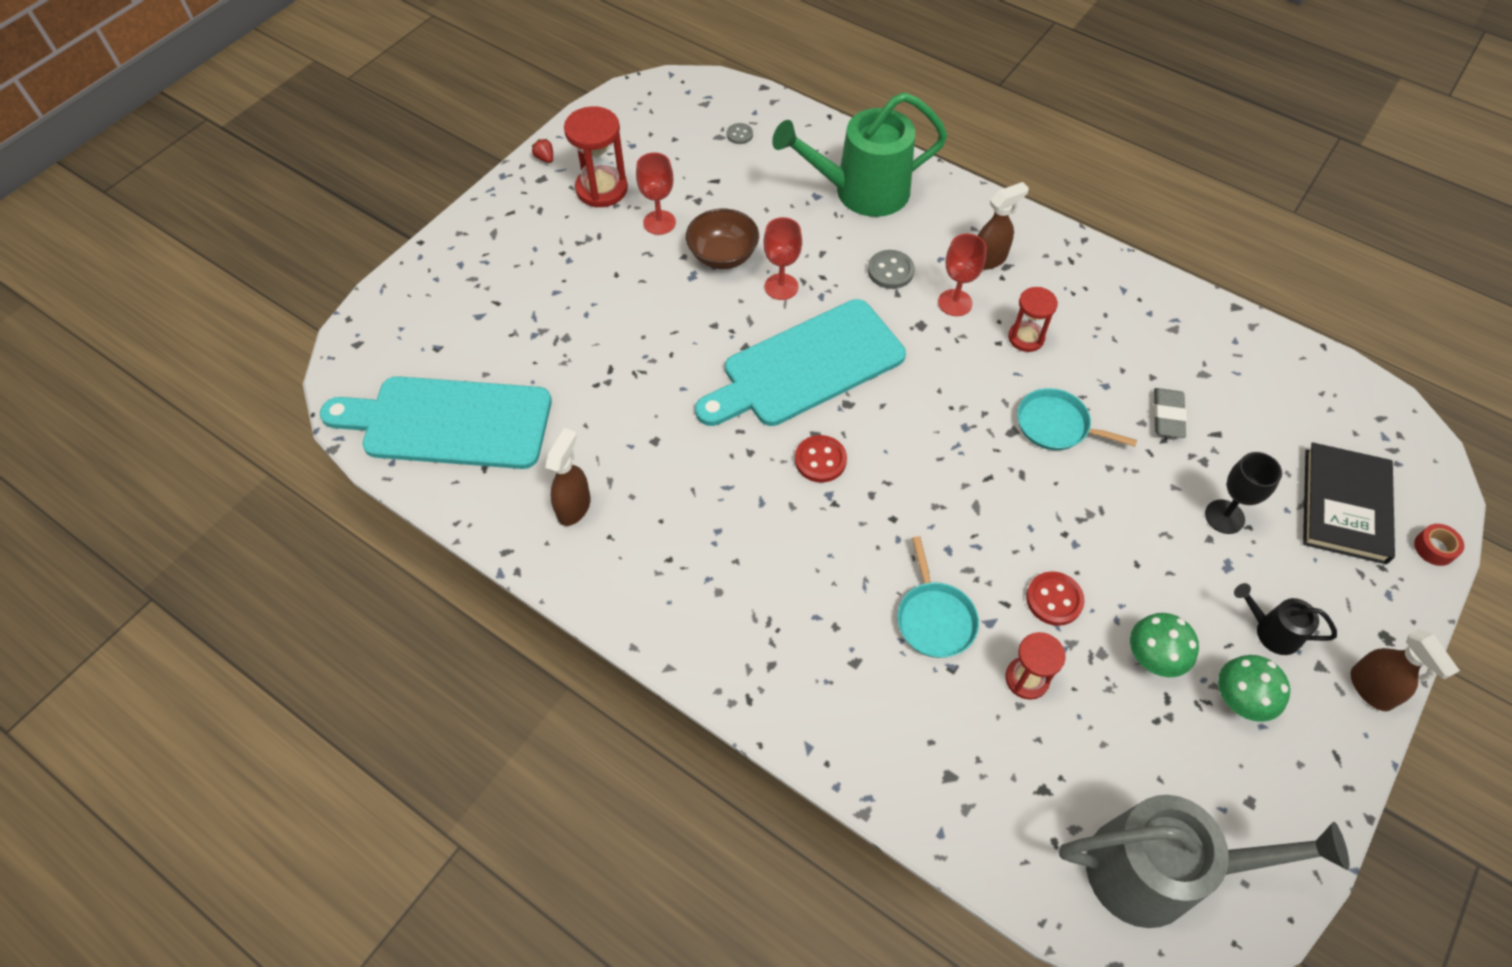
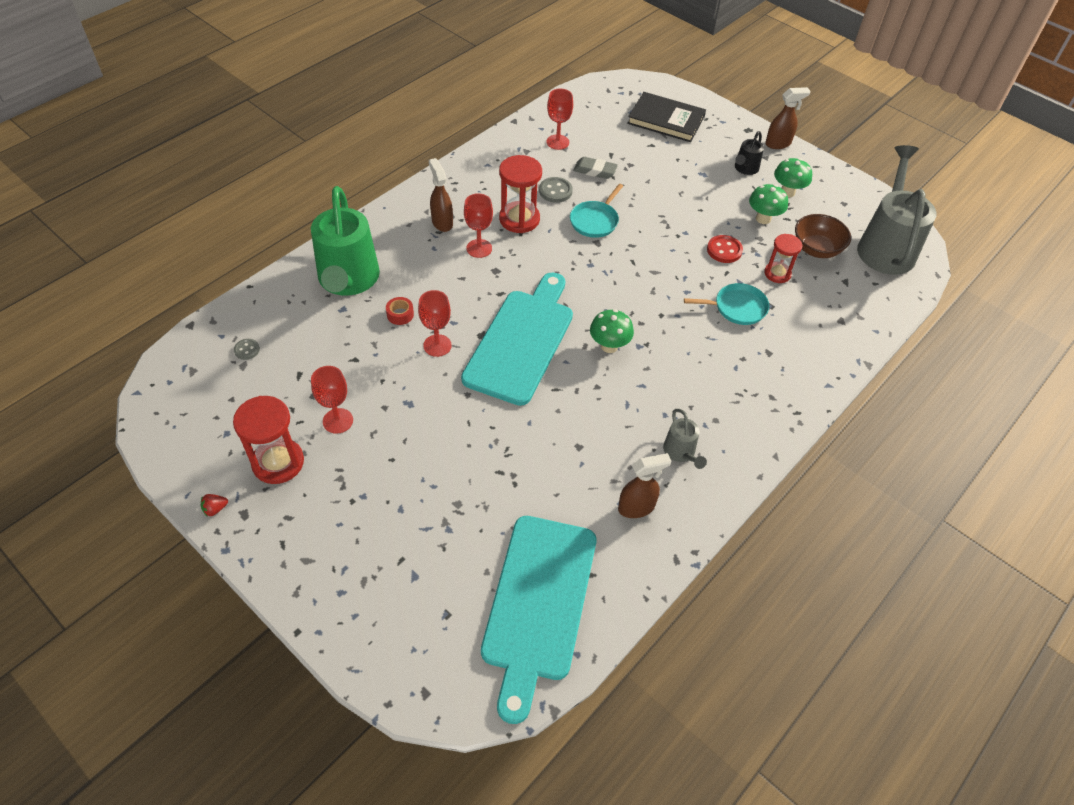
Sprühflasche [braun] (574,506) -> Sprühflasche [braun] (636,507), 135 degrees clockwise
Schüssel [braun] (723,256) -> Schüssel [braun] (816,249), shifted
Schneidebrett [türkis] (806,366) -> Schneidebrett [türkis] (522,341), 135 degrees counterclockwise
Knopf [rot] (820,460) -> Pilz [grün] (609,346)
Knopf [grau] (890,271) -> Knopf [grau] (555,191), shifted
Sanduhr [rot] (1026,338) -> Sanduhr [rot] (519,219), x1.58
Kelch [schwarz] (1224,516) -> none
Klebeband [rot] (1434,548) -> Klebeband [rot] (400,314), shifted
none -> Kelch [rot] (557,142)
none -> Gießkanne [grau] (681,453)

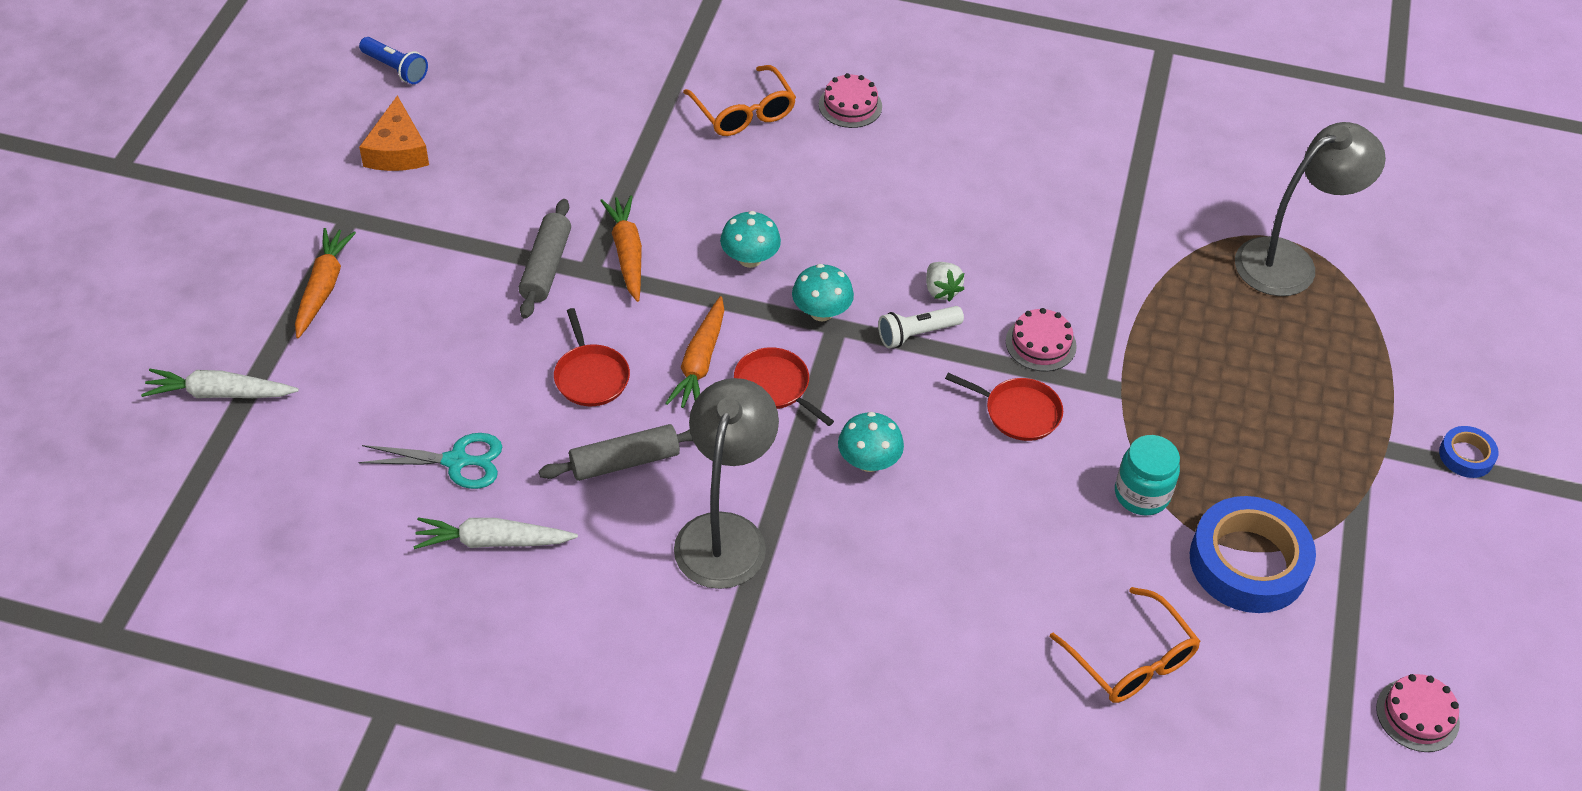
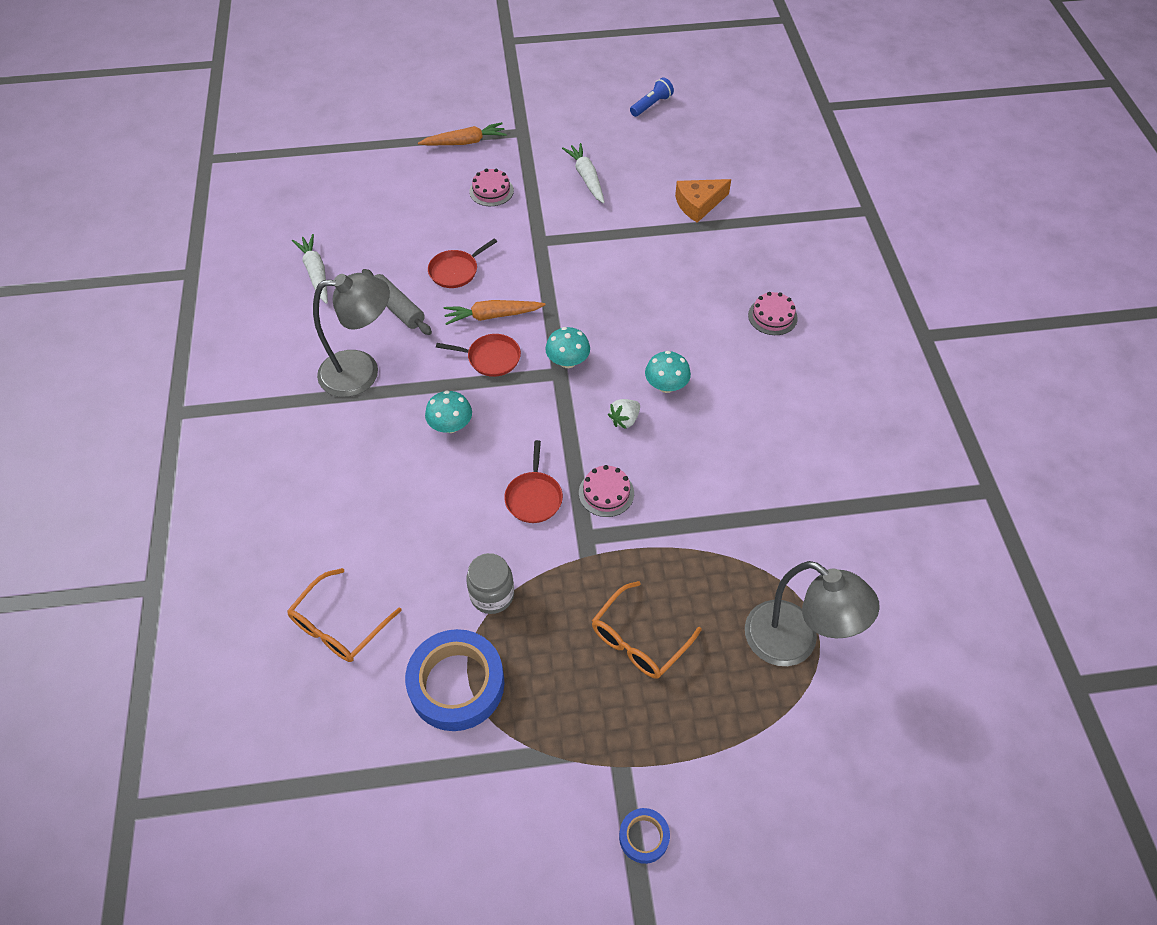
Karotte [weiß] (220,393) -> Karotte [weiß] (586,178), shifted
Schere [türkis] (457,461) -> none
Taschenlampe [blau] (395,69) -> Taschenlampe [blau] (651,105), 150 degrees counterclockwise
Käse [orange] (397,150) -> Käse [orange] (698,204), shifted
Nudelholz [grau] (546,267) -> none
Karotte [orange] (627,254) -> none
Brille [orange] (743,112) -> Brille [orange] (639,640), shifted
Pilz [türkis] (750,258) -> Pilz [türkis] (666,385), shifted
Pfanne [rot] (774,386) -> Pfanne [rot] (491,358), 75 degrees clockwise
Taschenlampe [weiß] (917,334) -> none
Einmachglas [türkis] (1141,494) -> Einmachglas [grau] (492,595)
Kuchen [rosa] (1417,715) -> Kuchen [rosa] (491,191), shifted

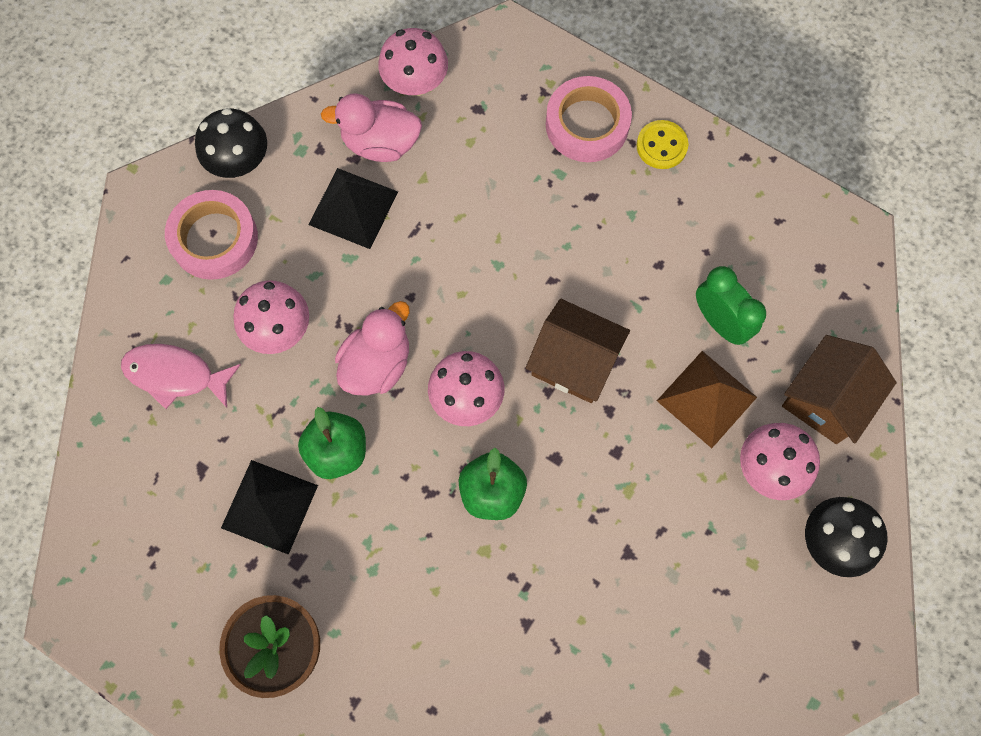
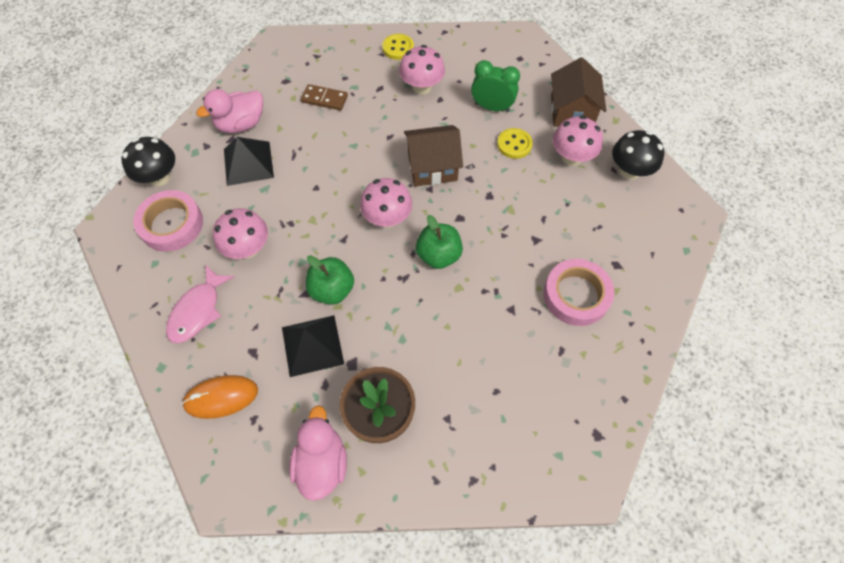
Fisch [rosa] (175,375) -> Fisch [rosa] (198,311), 45 degrees counterclockwise
Ente [rosa] (377,364) -> Ente [rosa] (322,463), shifted
Pilz [rosa] (415,83) -> Pilz [rosa] (422,87), shifted
Klebeband [rosa] (587,124) -> Klebeband [rosa] (576,295), shifted
Pyramide [braun] (706,399) -> Knopf [gelb] (514,144)
none -> Computermaus [orange] (221,397)
none -> Dominostein [braun] (324,99)

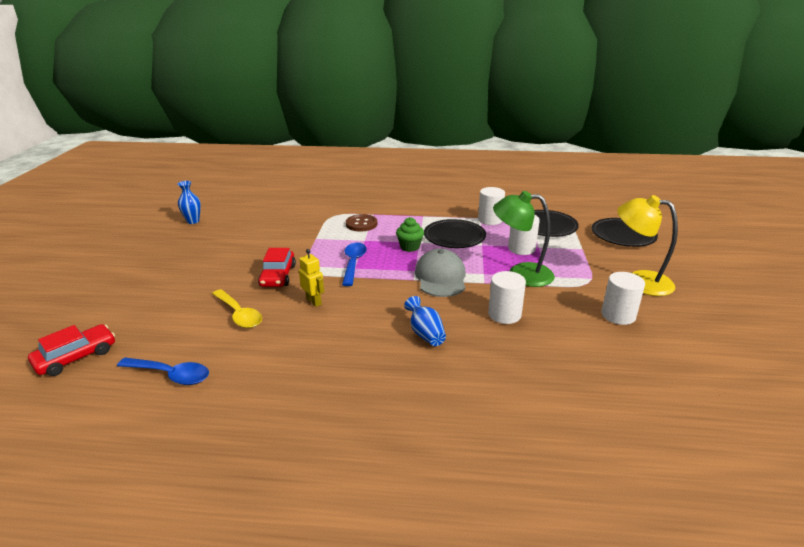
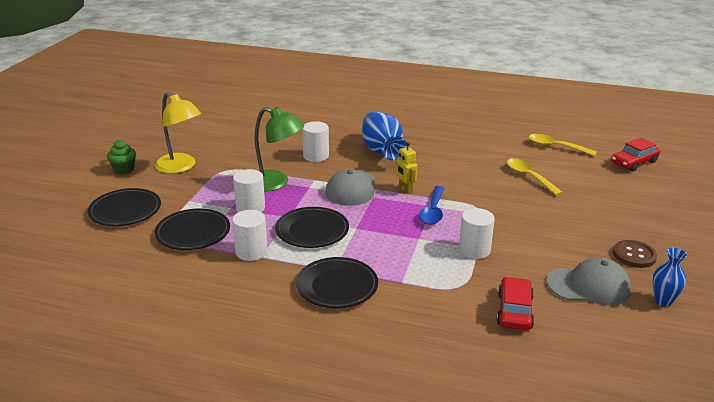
Löffel [blau] (171,375) -> Löffel [gelb] (556,147)
Auto [rot] (278,276) -> Auto [rot] (514,311), shifted
Roboter [gelb] (314,301) -> Roboter [gelb] (405,189), shifted
Knopf [braun] (361,224) -> Knopf [braun] (634,255), shifted
Muffin [grün] (410,247) -> Muffin [grün] (124,169), shifted
Vase [blau] (425,333) -> Vase [blau] (382,151), x1.81
Vollzylinder [weiß] (618,315) -> Vollzylinder [weiß] (474,250), shifted
none -> Teller [schwarz] (337,286)
none -> Kappe [grau] (588,285)

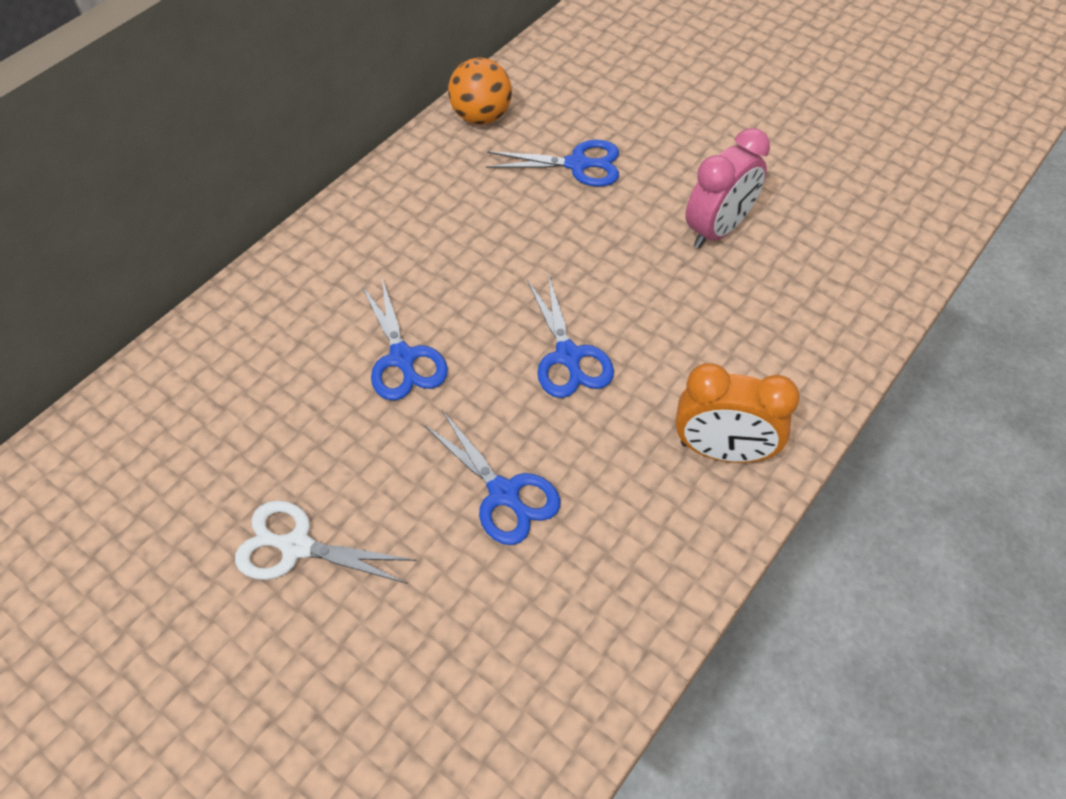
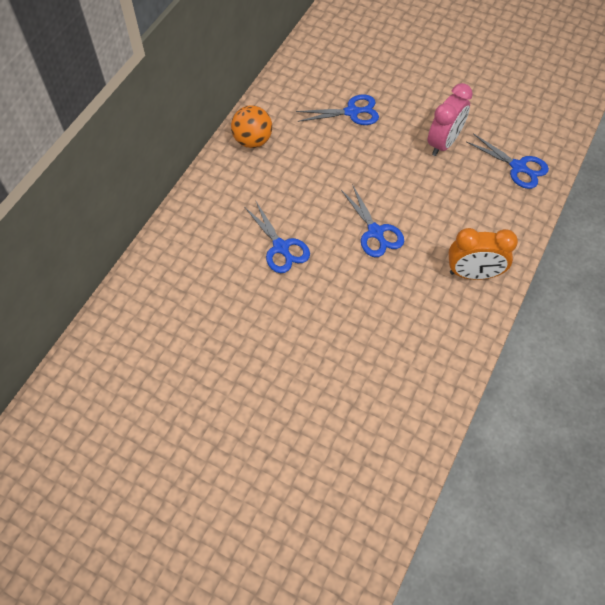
Schere [weiß] (297,546) -> none
Schere [blau] (503,493) -> Schere [blau] (518,167), shifted
Ball [orange] (481,117) -> Ball [orange] (252,140), shifted

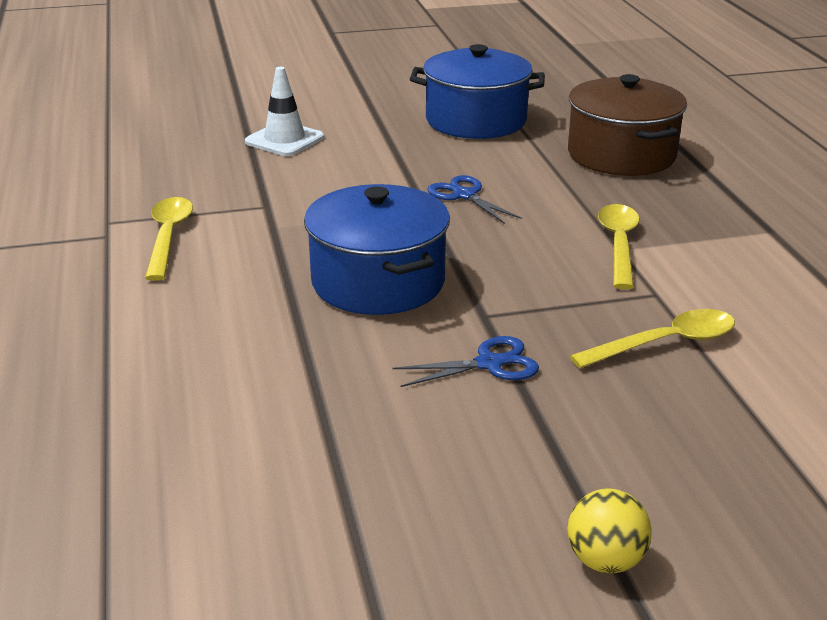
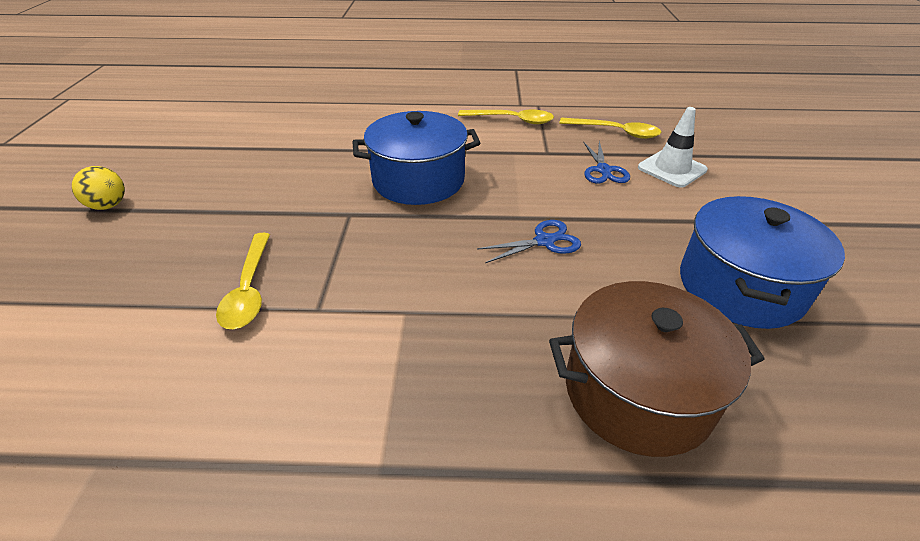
Schere [blau] (489,364) -> Schere [blau] (603,170), shifted
Löffel [gelb] (619,245) -> Löffel [gelb] (615,132), shifted

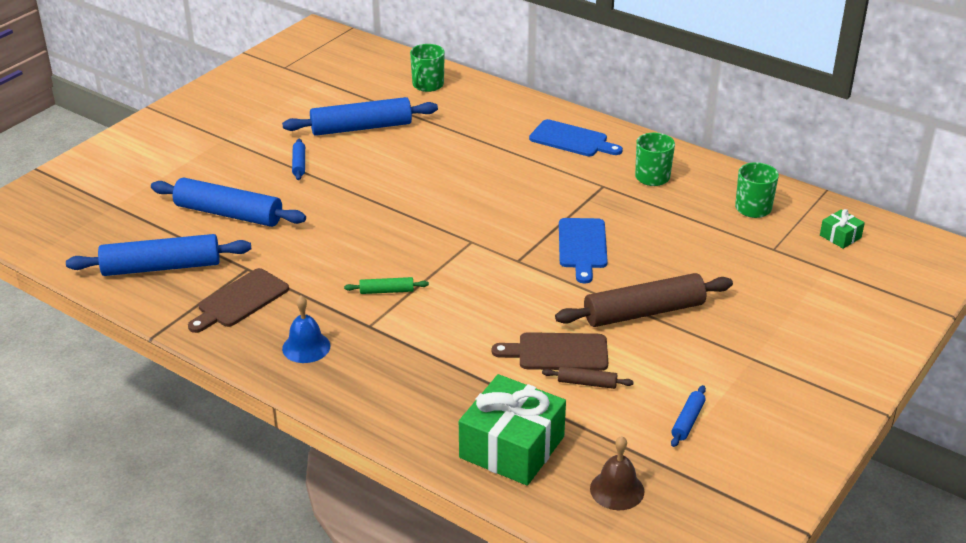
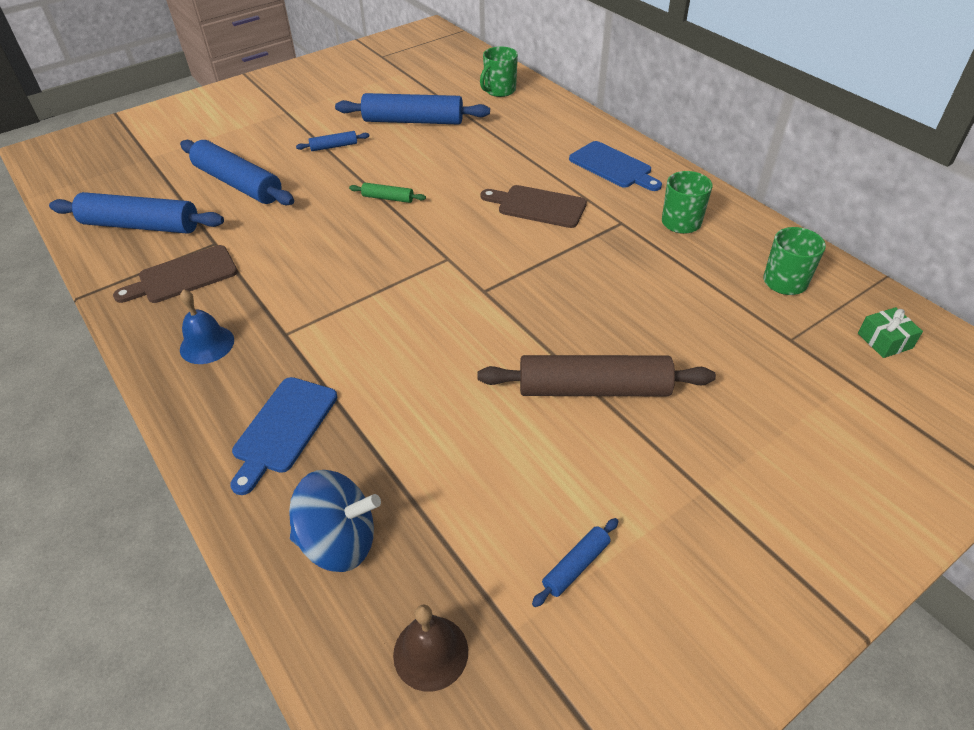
Nudelholz [blau] (299,164) -> Nudelholz [blau] (334,146), 60 degrees clockwise
Nudelholz [grün] (386,291) -> Nudelholz [grün] (388,198), shifted
Geschenk [grün] (512,447) -> Kreisel [blau] (339,541)
Schneidebrett [braun] (557,352) -> Schneidebrett [braun] (537,206), shifted
Nudelholz [braun] (587,383) -> none
Schneidebrett [blau] (582,246) -> Schneidebrett [blau] (283,429), shifted

